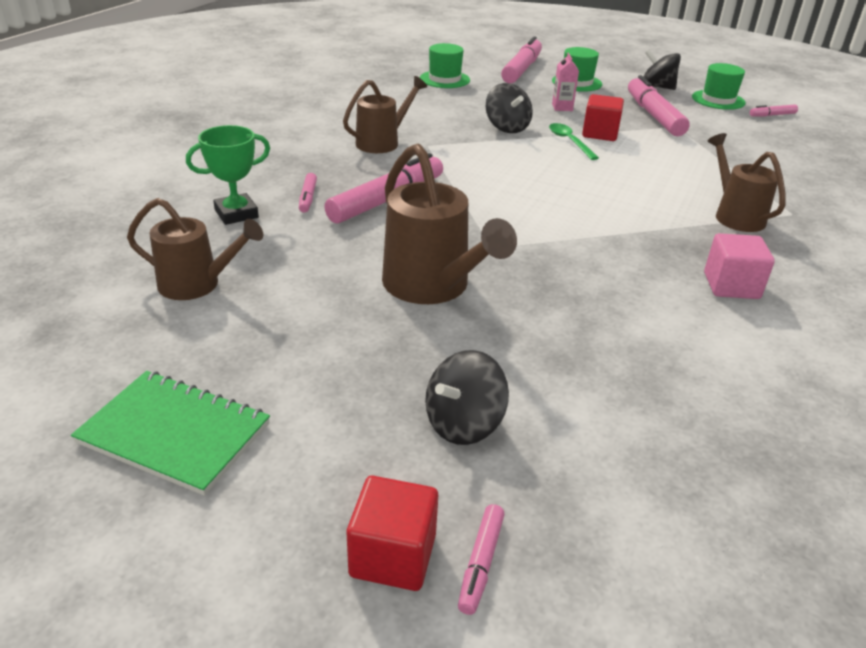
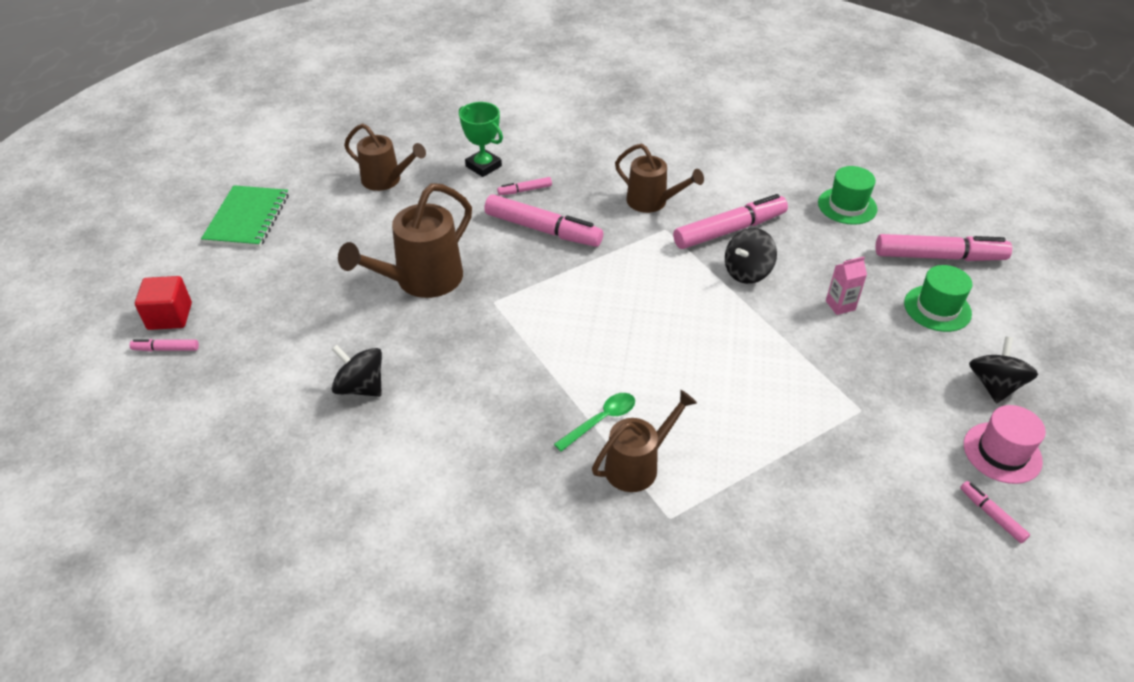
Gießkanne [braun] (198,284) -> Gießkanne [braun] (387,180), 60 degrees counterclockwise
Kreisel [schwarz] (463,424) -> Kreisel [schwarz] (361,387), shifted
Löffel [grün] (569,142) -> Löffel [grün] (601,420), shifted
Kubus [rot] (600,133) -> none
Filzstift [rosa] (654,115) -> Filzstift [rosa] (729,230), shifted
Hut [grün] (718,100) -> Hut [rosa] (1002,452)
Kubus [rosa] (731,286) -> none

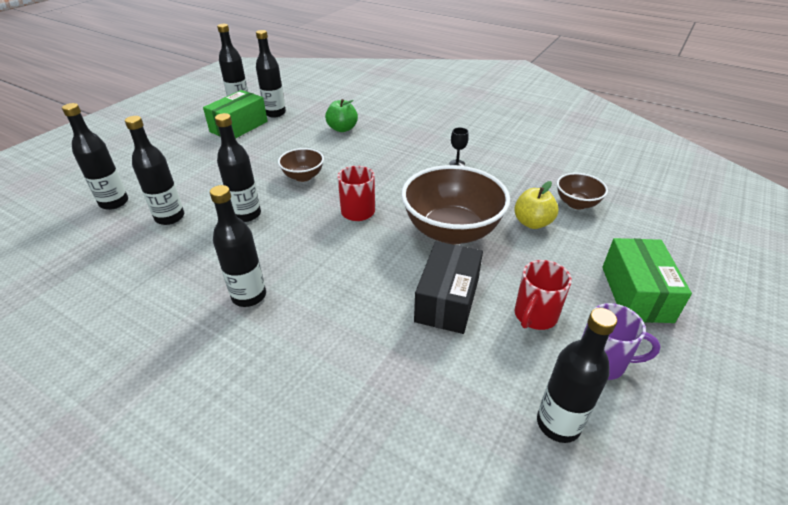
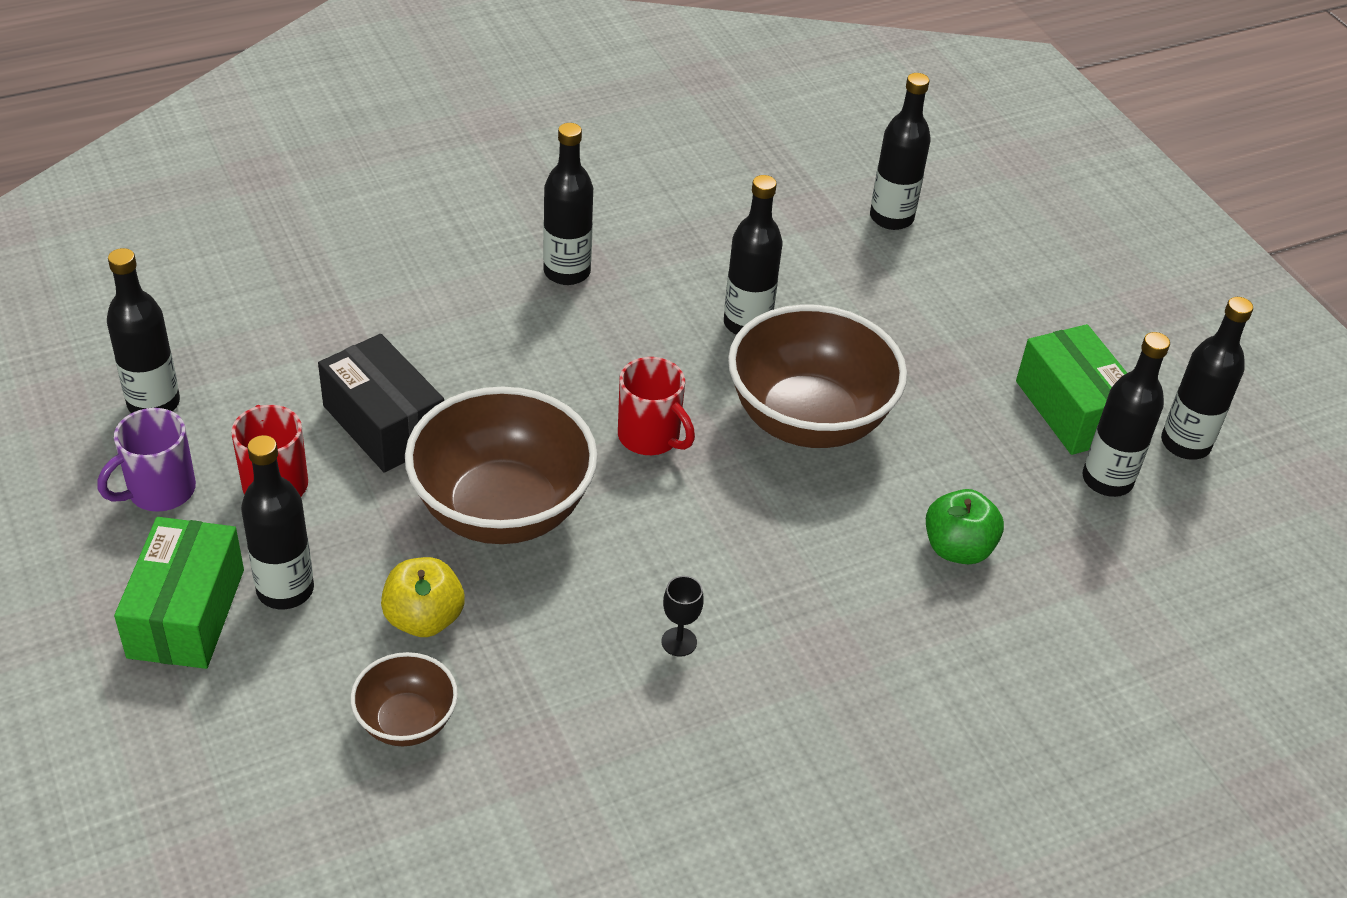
Flasche [schwarz] (170,217) -> Flasche [schwarz] (285,590), shifted
Schüssel [braun] (303,176) -> Schüssel [braun] (808,420), x1.98
Schachtel [grün] (636,293) -> Schachtel [grün] (186,613), 60 degrees clockwise

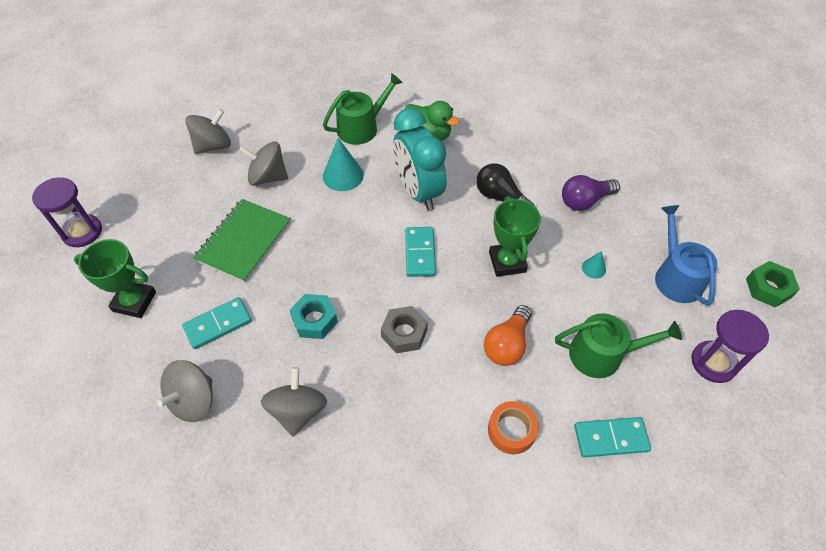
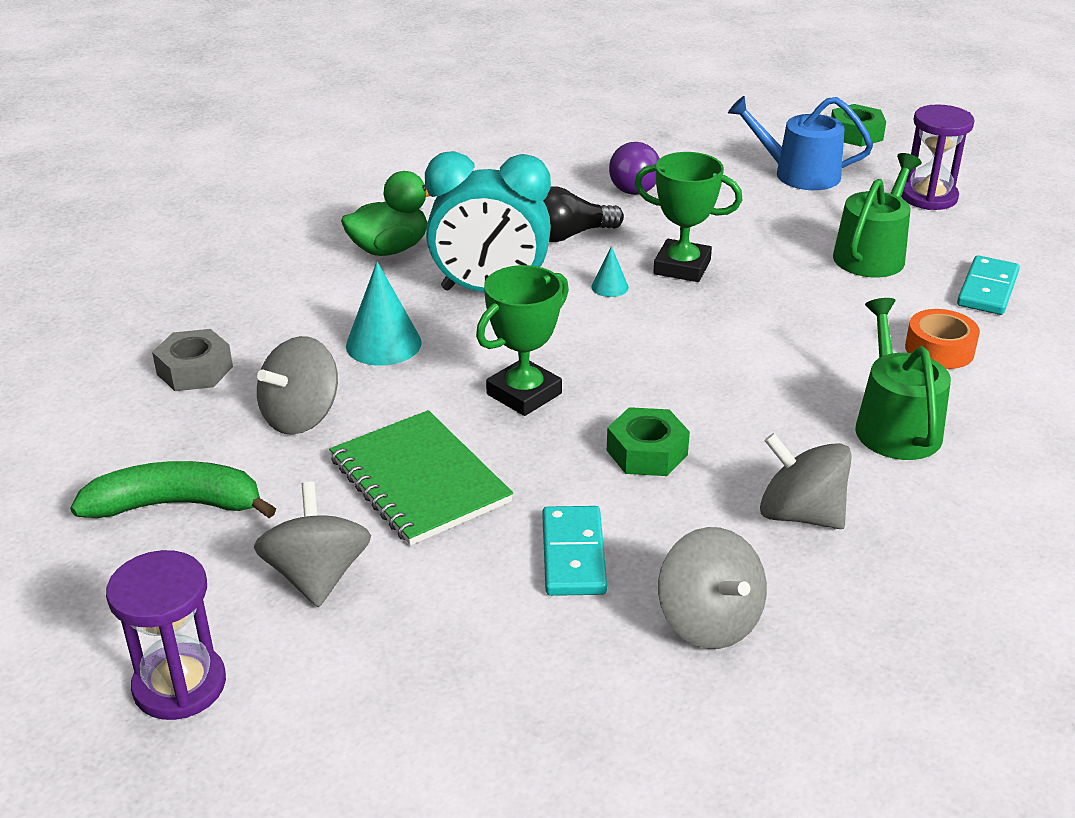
Pokal [grün] (134,301) -> Pokal [grün] (524,394), shifted
Kreisel [grau] (213,145) -> Kreisel [grau] (317,576), shifted
Sechskantmutter [türkis] (314,320) -> Sechskantmutter [grün] (646,452)
Gießkanne [grün] (362,127) -> Gießkanne [grün] (894,425), shifted
Sechskantmutter [grau] (404,333) -> Sechskantmutter [grau] (195,370), shifted
Dominostein [türkis] (420,253) -> none
Glühbirne [orange] (507,344) -> none
Kegel [türkis] (593,268) -> Kegel [türkis] (609,287), shifted
none -> Banane [grün] (177,505)

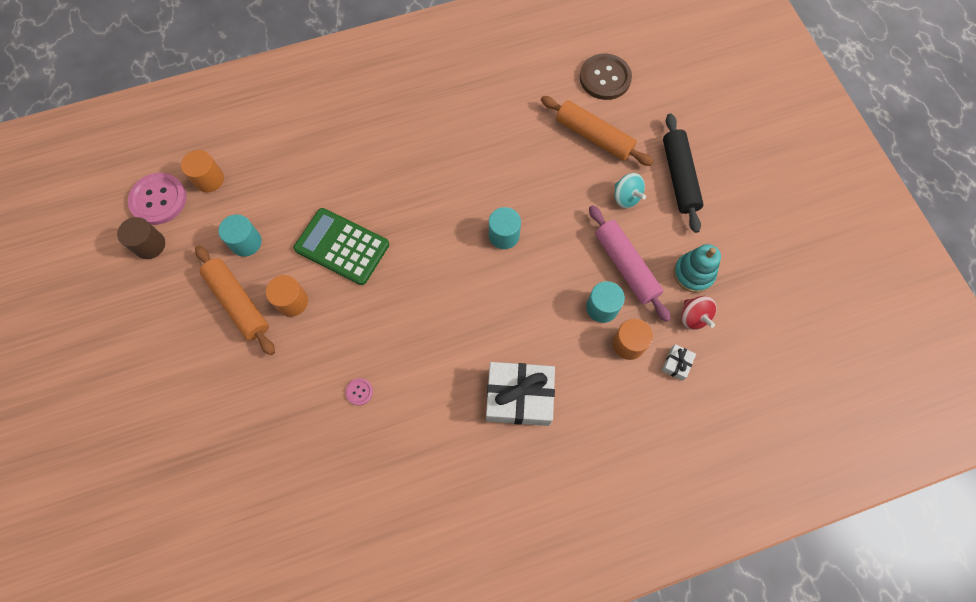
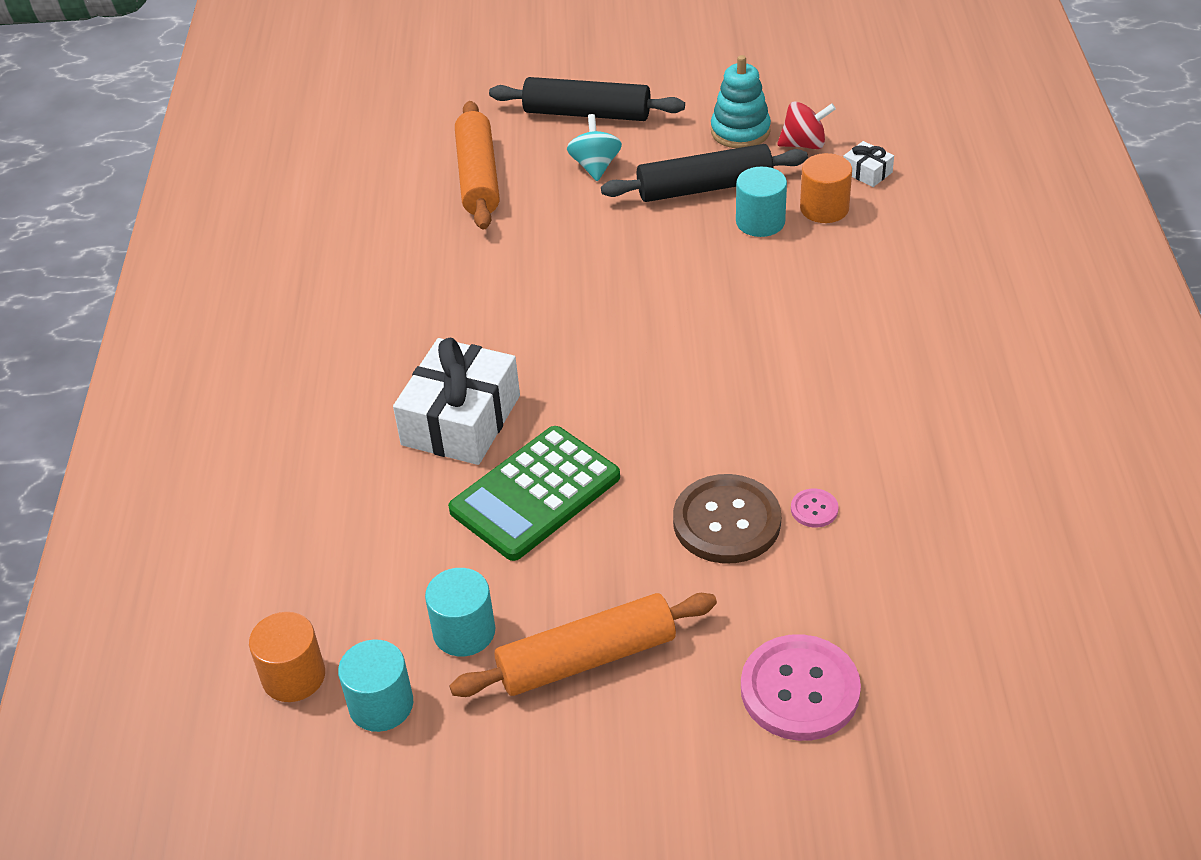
Vollzylinder [braun] (150,245) -> none
Knopf [rosa] (158,200) -> Knopf [rosa] (800,690), shifted
Vollzylinder [orange] (292,301) -> none
Geschenk [weiß] (519,397) -> Geschenk [weiß] (461,420), shifted
Vollzylinder [türkis] (504,235) -> Vollzylinder [türkis] (381,705), shifted
Nudelholz [orange] (594,136) -> Nudelholz [orange] (478,177), 60 degrees counterclockwise
Knopf [braun] (605,78) -> Knopf [braun] (726,521), shifted
Nudelholz [rosa] (625,266) -> Nudelholz [schwarz] (705,188)
Kreisel [türkis] (626,197) -> Kreisel [türkis] (595,166), 75 degrees counterclockwise

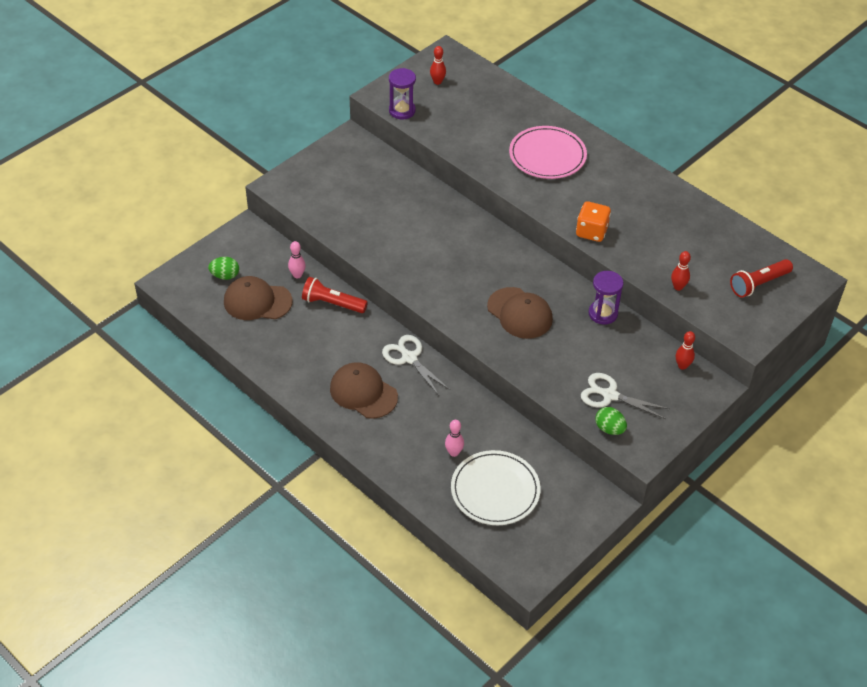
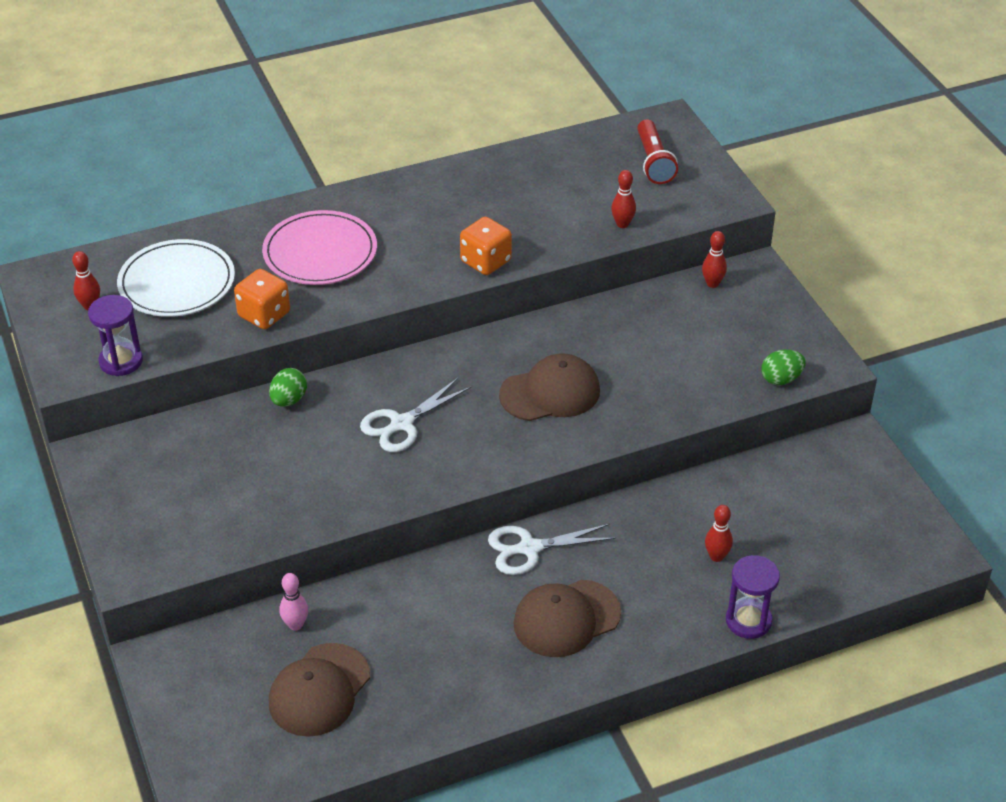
Ei [grün] (225,276) -> Ei [grün] (289,400), shifted
Taschenlampe [rot] (332,303) -> none
Bowlingkegel [rosa] (454,452) -> Bowlingkegel [rot] (716,556)
Teller [weiß] (495,490) -> Teller [weiß] (177,282), shifted
Schere [weiß] (609,395) -> Schere [weiß] (401,424), shifted
Sanduhr [lila] (603,313) -> Sanduhr [lila] (748,621), shifted
none -> Spielwürfel [orange] (264,315)

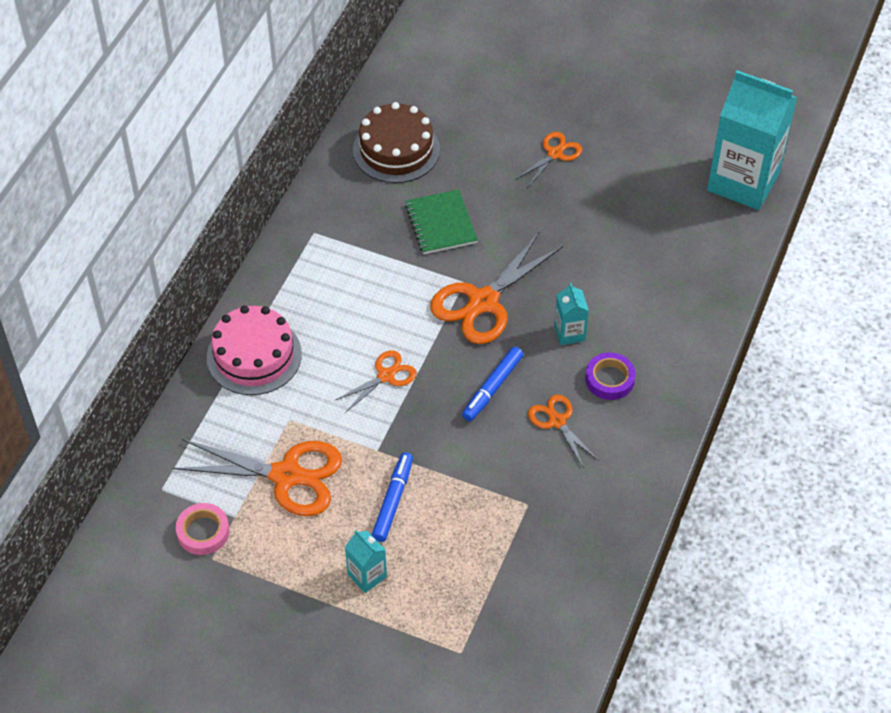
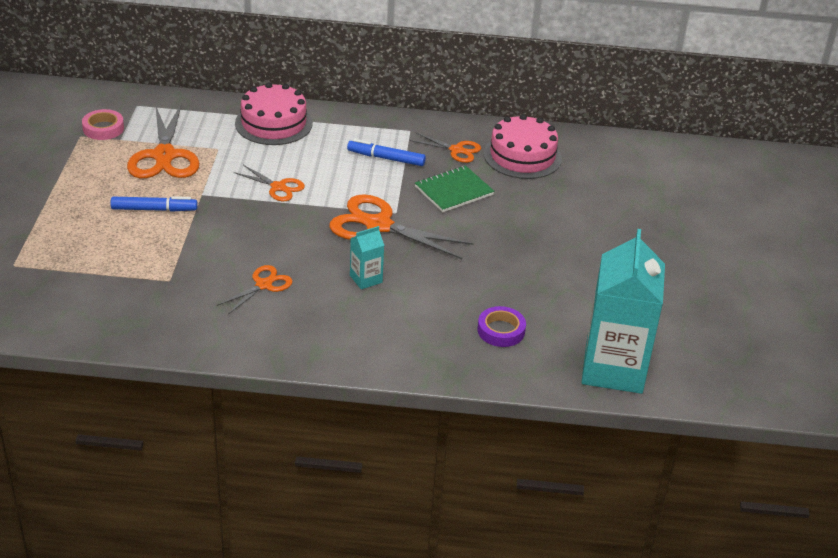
Getränkekarton [türkis] (367,575) -> none
Kuchen [braun] (396,150) -> Kuchen [rosa] (522,156)
Filzstift [blau] (492,388) -> Filzstift [blau] (386,158), shifted
Schere [orange] (555,154) -> Schere [orange] (456,150), shifted
Klebeband [lila] (609,379) -> Klebeband [lila] (501,330), shifted

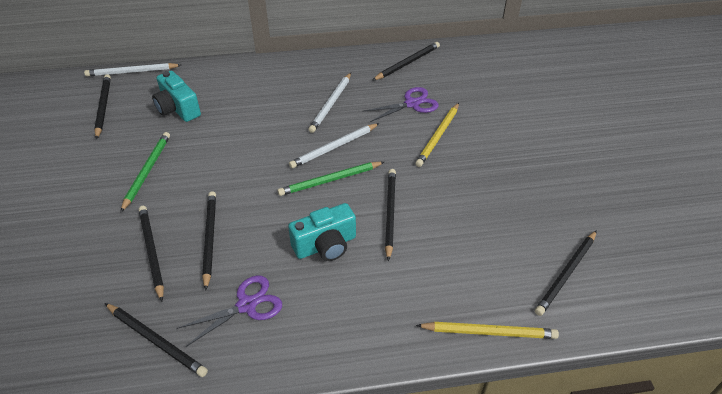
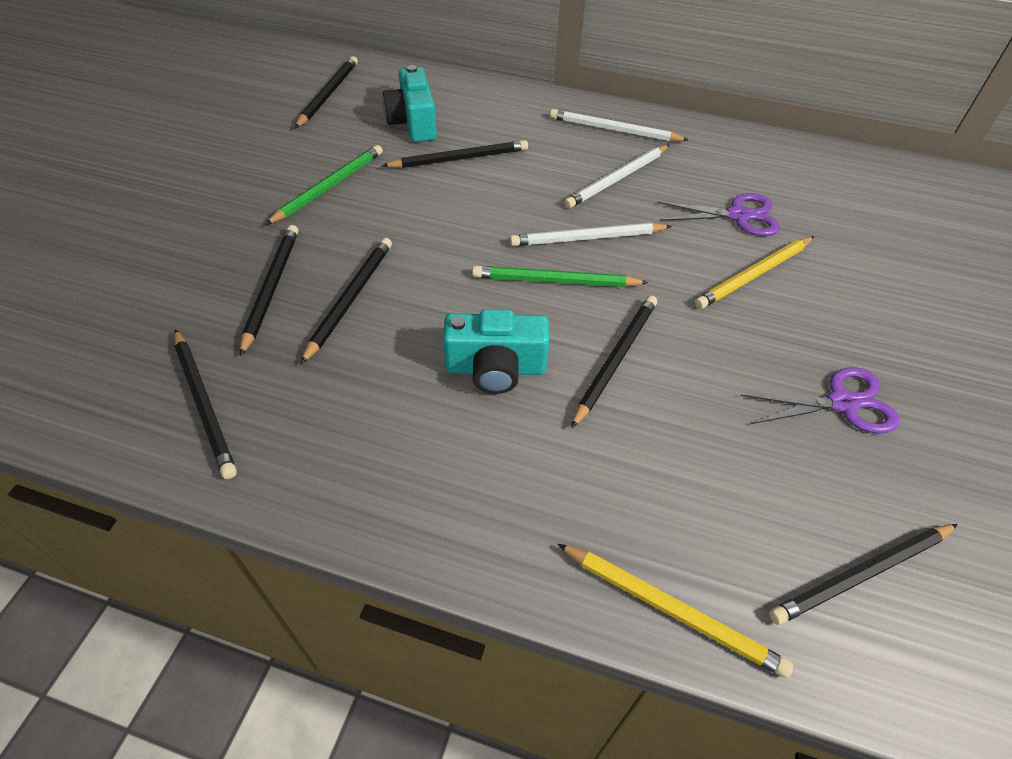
Bleistift [weiß] (132,72) -> Bleistift [weiß] (614,130), shifted
Schere [lila] (247,305) -> Schere [lila] (842,403), shifted
Bleistift [schwarz] (407,63) -> Bleistift [schwarz] (459,158), shifted

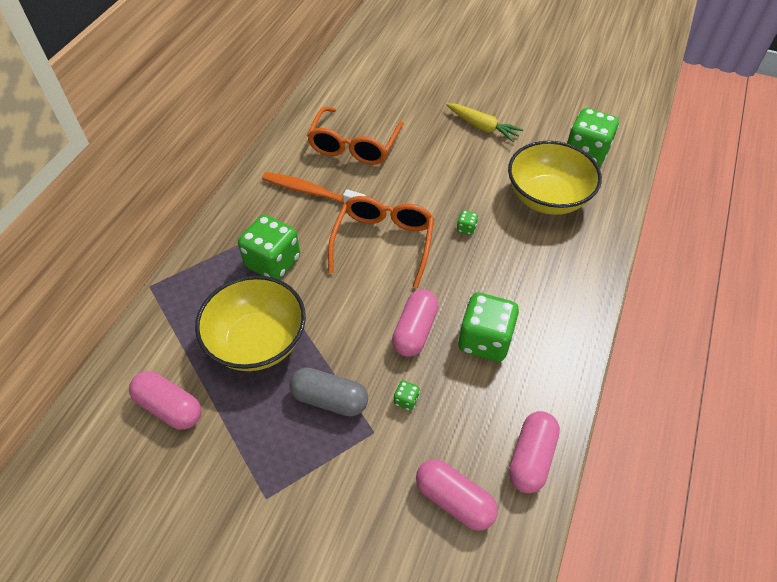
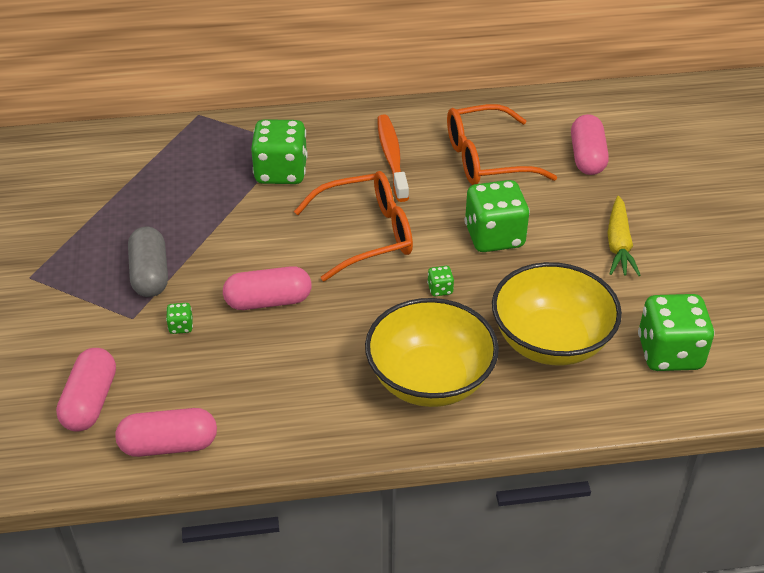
Kapsel [rosa] (169,407) -> Kapsel [rosa] (587,157), shifted
Schüssel [gelb] (257,342) -> Schüssel [gelb] (430,380), shifted
Spielwürfel [grün] (484,340) -> Spielwürfel [grün] (494,236), shifted

